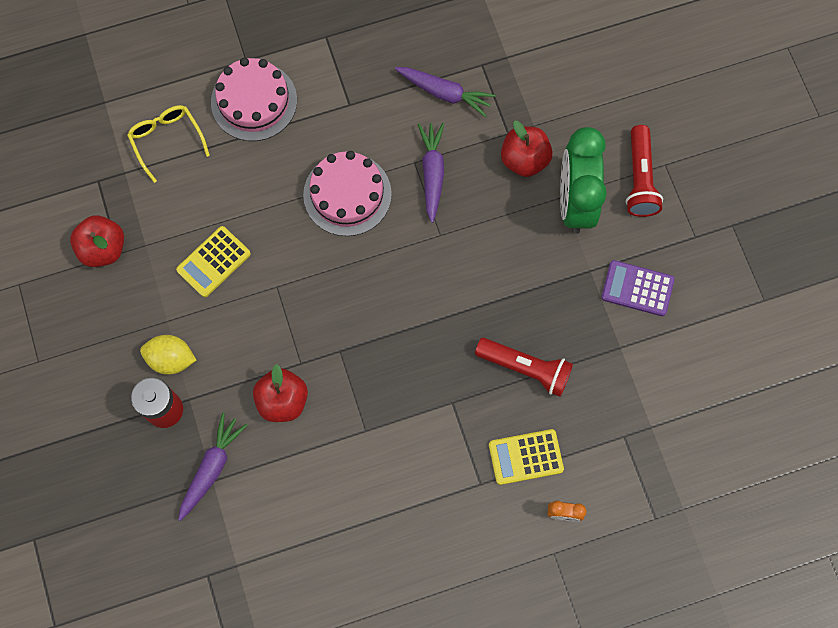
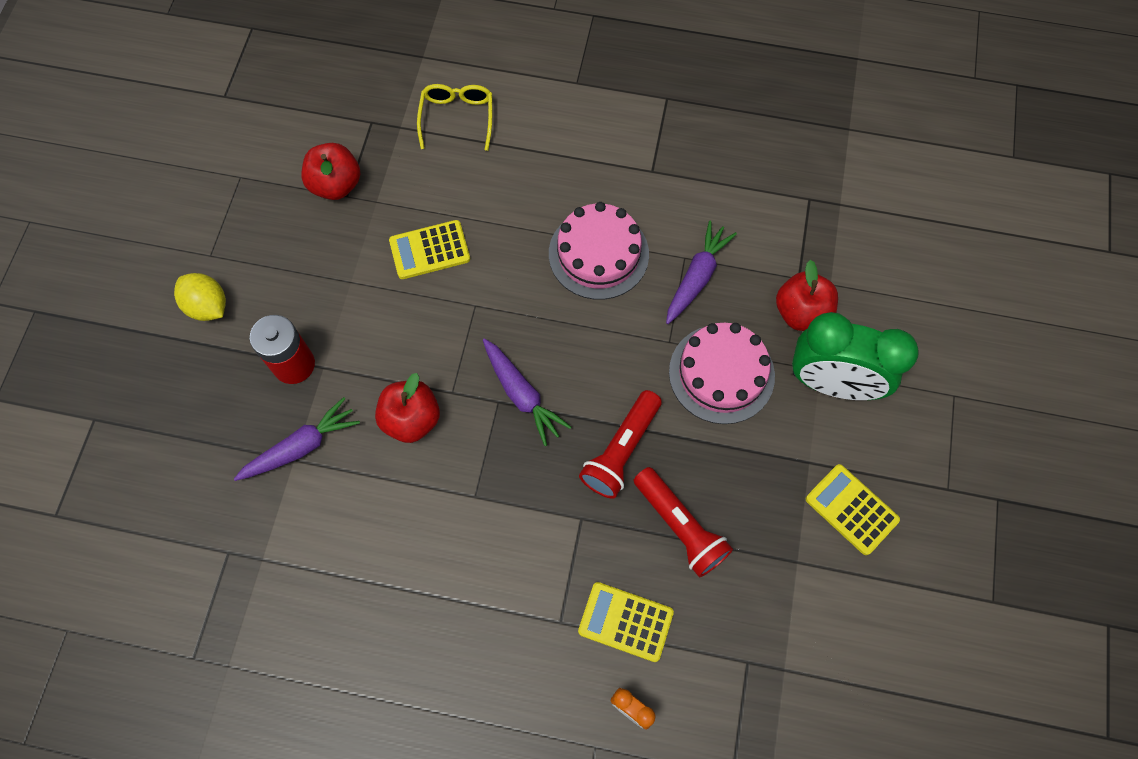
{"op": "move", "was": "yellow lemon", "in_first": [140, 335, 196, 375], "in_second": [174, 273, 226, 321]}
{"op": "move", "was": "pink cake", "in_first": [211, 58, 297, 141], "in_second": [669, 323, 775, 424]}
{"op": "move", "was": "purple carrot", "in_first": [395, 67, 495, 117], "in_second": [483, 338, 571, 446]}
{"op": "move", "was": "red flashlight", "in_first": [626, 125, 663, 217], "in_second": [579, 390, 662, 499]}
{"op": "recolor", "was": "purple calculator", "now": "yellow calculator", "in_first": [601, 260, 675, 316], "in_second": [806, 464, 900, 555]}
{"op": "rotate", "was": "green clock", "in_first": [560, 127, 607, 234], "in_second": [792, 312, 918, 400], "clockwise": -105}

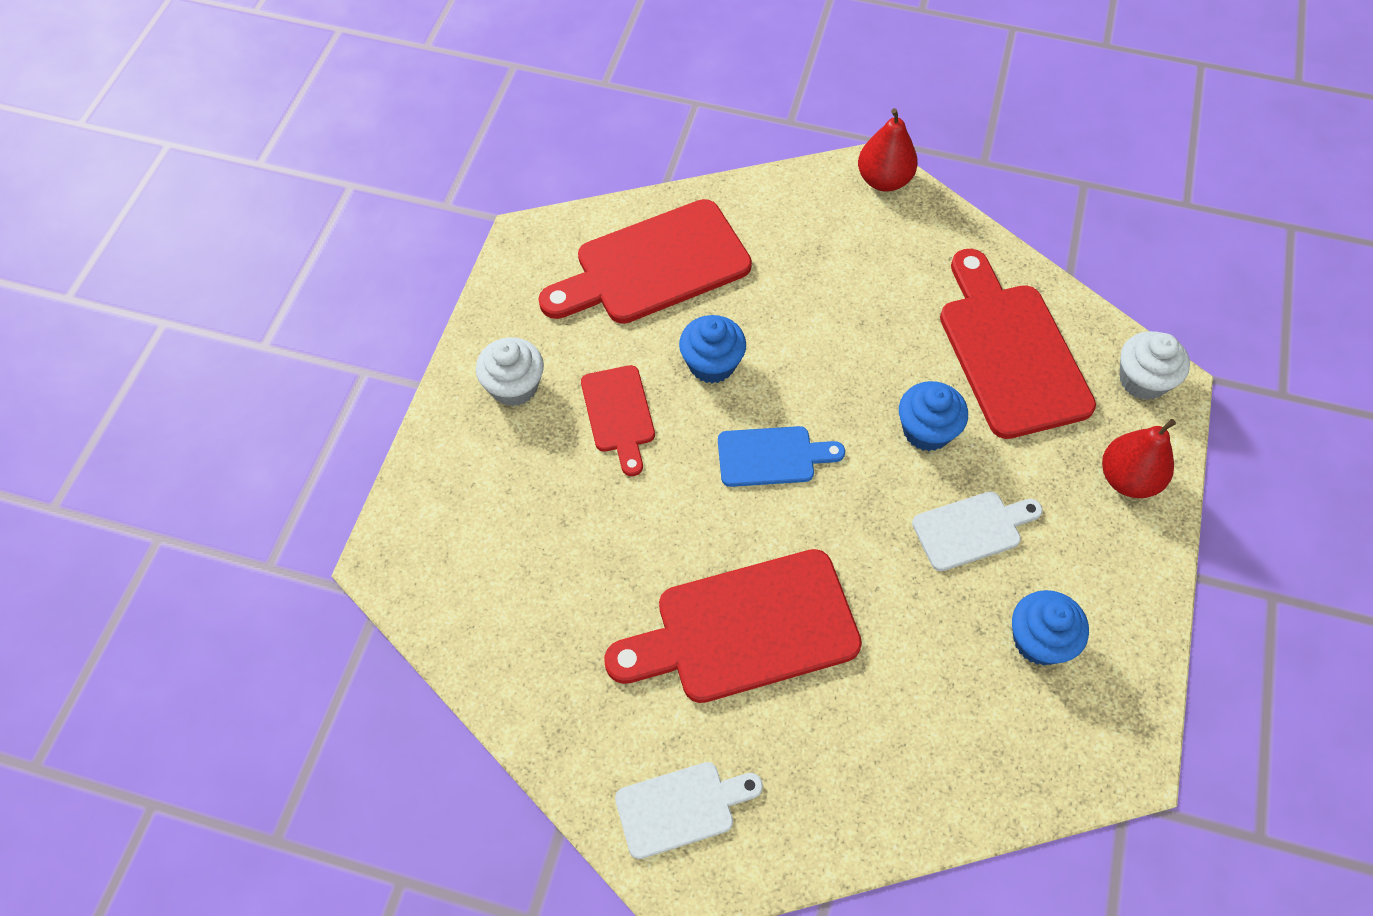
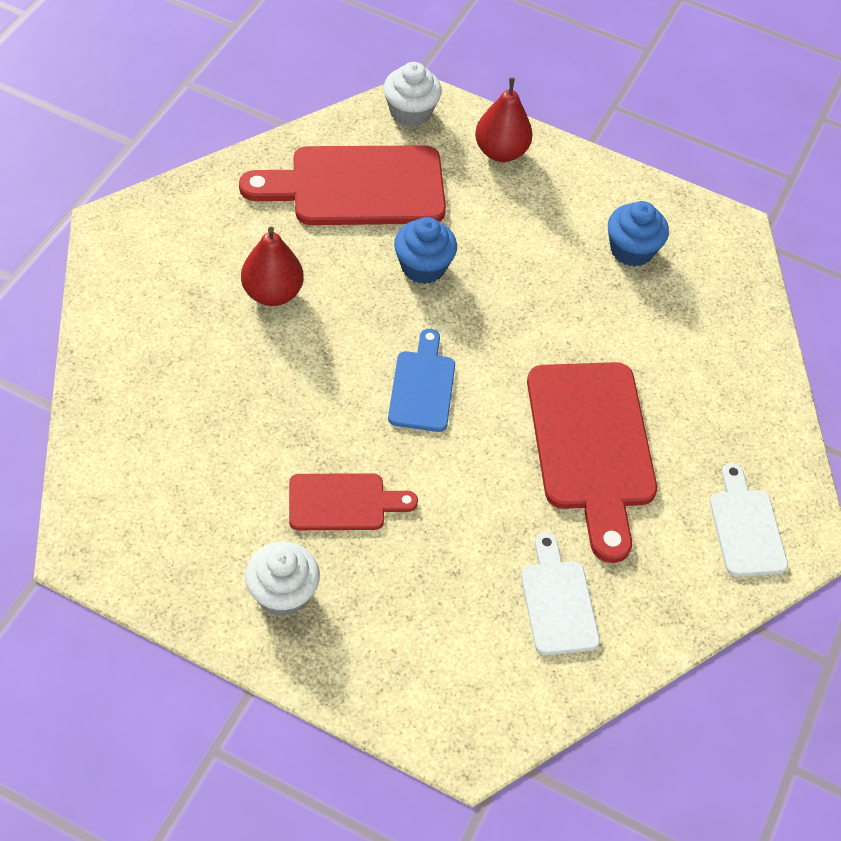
{"op": "delete", "was": "red cutting board", "in_first": [538, 199, 752, 324]}
{"op": "delete", "was": "blue cupcake", "in_first": [679, 315, 746, 383]}
{"op": "move", "was": "red pear", "in_first": [858, 108, 918, 192], "in_second": [241, 227, 304, 306]}
{"op": "move", "was": "white cutting board", "in_first": [912, 491, 1043, 571], "in_second": [521, 532, 600, 656]}

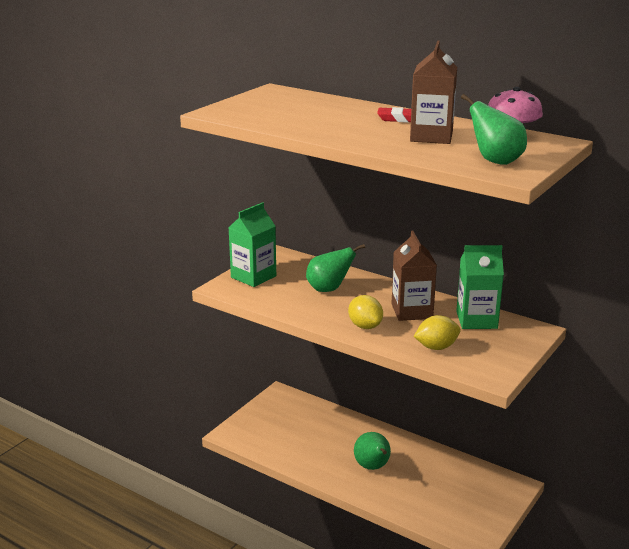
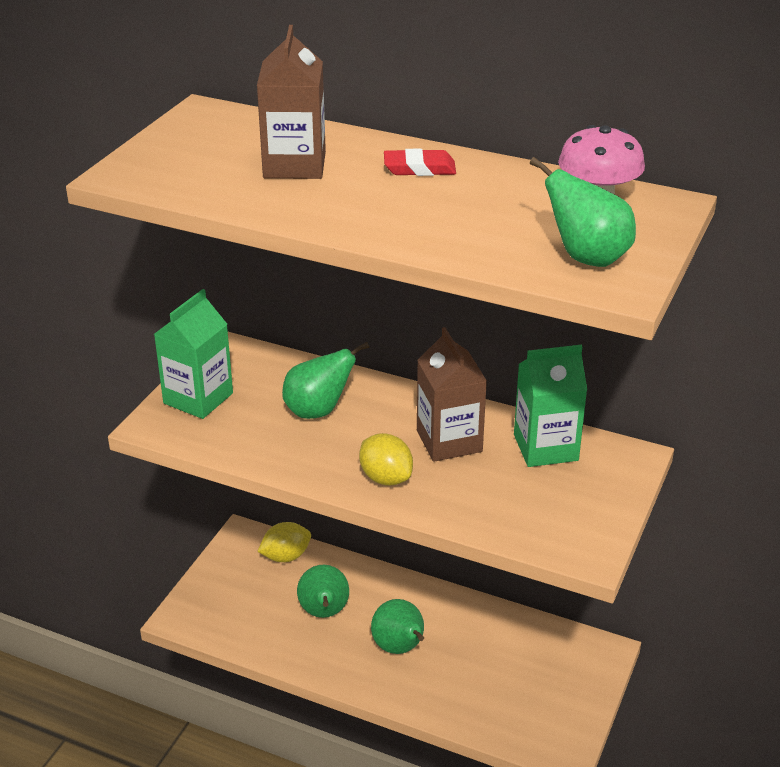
{"op": "insert", "now": "green pear", "in_second": [297, 565, 349, 618]}
{"op": "move", "was": "brown carton", "in_first": [410, 41, 457, 144], "in_second": [257, 25, 326, 179]}
{"op": "move", "was": "yellow lemon", "in_first": [414, 315, 460, 350], "in_second": [257, 522, 311, 562]}

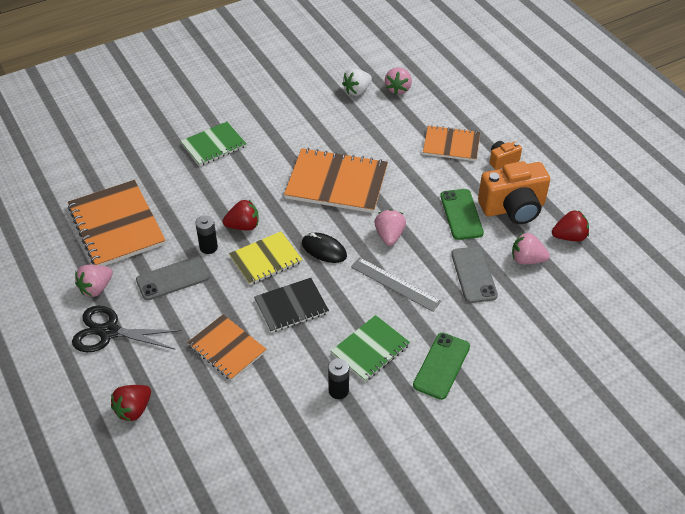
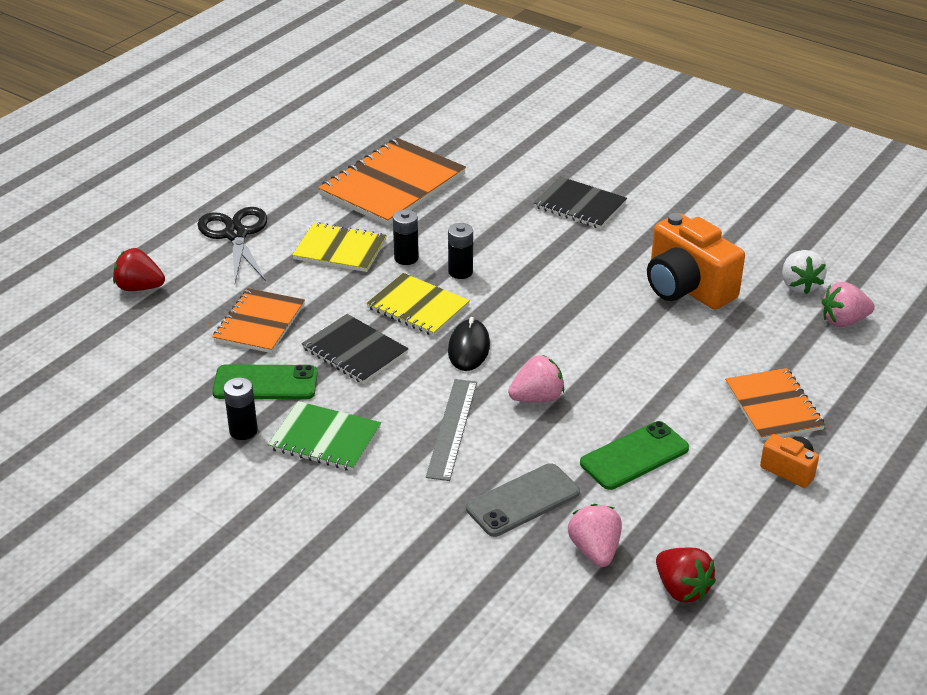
{"op": "delete", "was": "pink strawberry", "in_first": [75, 265, 113, 297]}
{"op": "delete", "was": "orange notebook", "in_first": [284, 148, 388, 213]}
{"op": "move", "was": "green phone", "in_first": [413, 333, 470, 400], "in_second": [212, 364, 318, 400]}
{"op": "move", "was": "orange camera", "in_first": [478, 161, 550, 224], "in_second": [647, 213, 745, 309]}
{"op": "replace", "was": "grey phone", "now": "yellow notebook", "in_first": [136, 256, 210, 300], "in_second": [292, 222, 387, 272]}
{"op": "replace", "was": "red strawberry", "now": "black battery", "in_first": [223, 200, 259, 231], "in_second": [448, 223, 473, 279]}
{"op": "recolor", "was": "green notebook", "now": "black notebook", "in_first": [181, 122, 247, 166], "in_second": [534, 177, 627, 229]}
{"op": "rotate", "was": "white strawberry", "in_first": [342, 68, 372, 96], "in_second": [782, 250, 827, 294], "clockwise": -120}

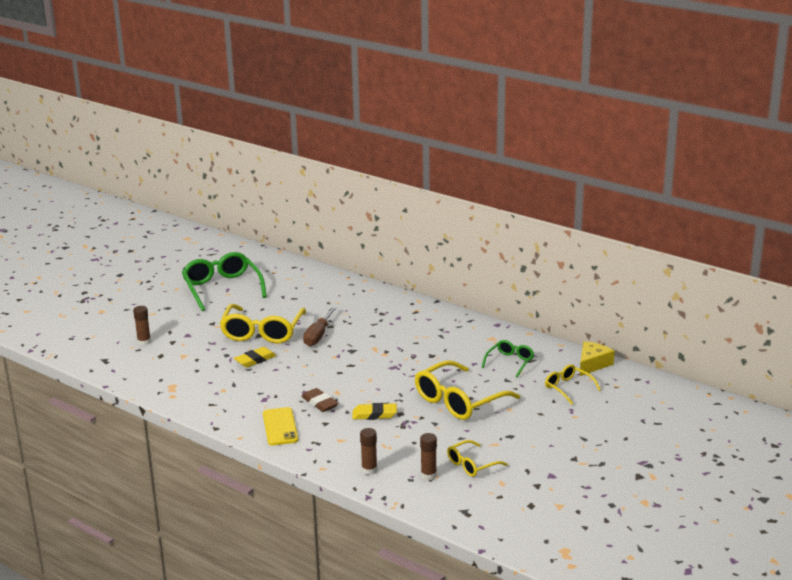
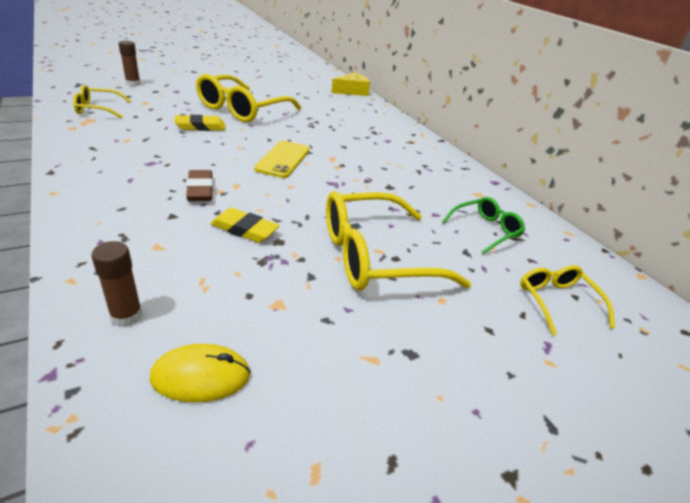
{"op": "delete", "was": "green glasses", "in_first": [182, 252, 267, 311]}
{"op": "delete", "was": "brown screwdriver", "in_first": [303, 306, 337, 346]}
{"op": "move", "was": "yellow phone", "in_first": [263, 407, 298, 445], "in_second": [254, 141, 310, 178]}
{"op": "move", "was": "yellow glasses", "in_first": [447, 440, 507, 477], "in_second": [73, 85, 132, 119]}
{"op": "move", "was": "yellow cheese", "in_first": [580, 341, 614, 376], "in_second": [331, 73, 370, 96]}
{"op": "replace", "was": "brown glue stick", "now": "yellow mouse", "in_first": [420, 433, 437, 480], "in_second": [150, 344, 251, 403]}

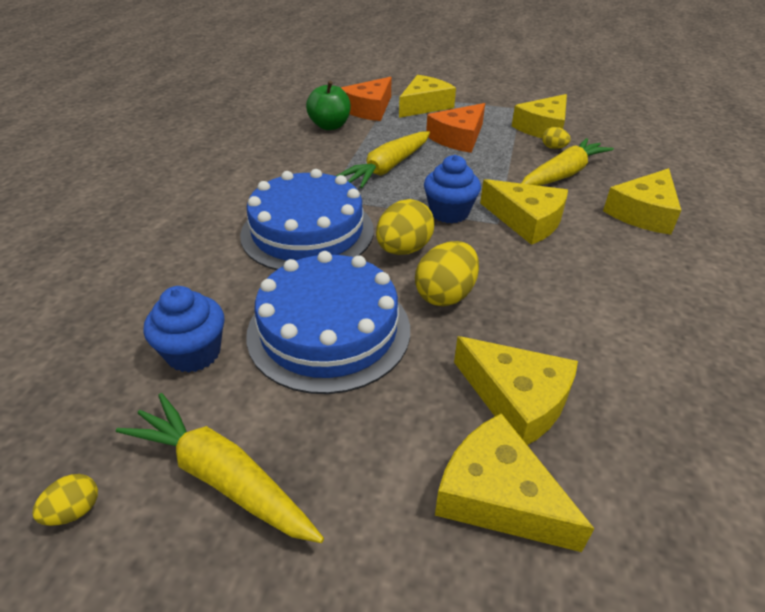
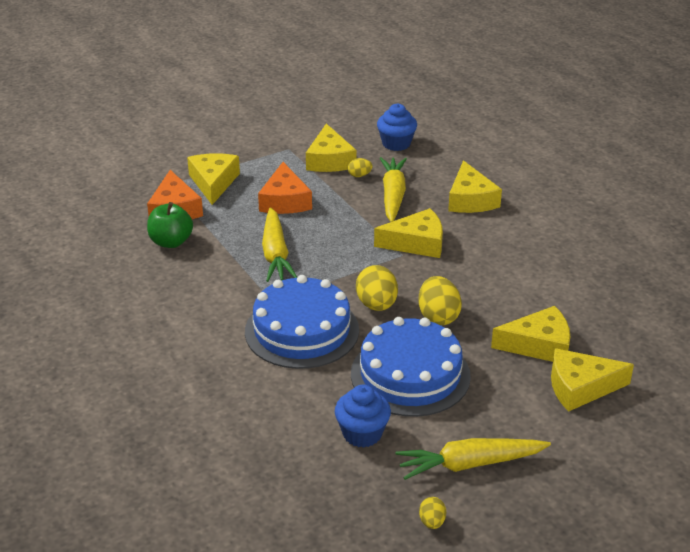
{"op": "move", "was": "blue cupcake", "in_first": [424, 155, 481, 223], "in_second": [377, 103, 417, 151]}

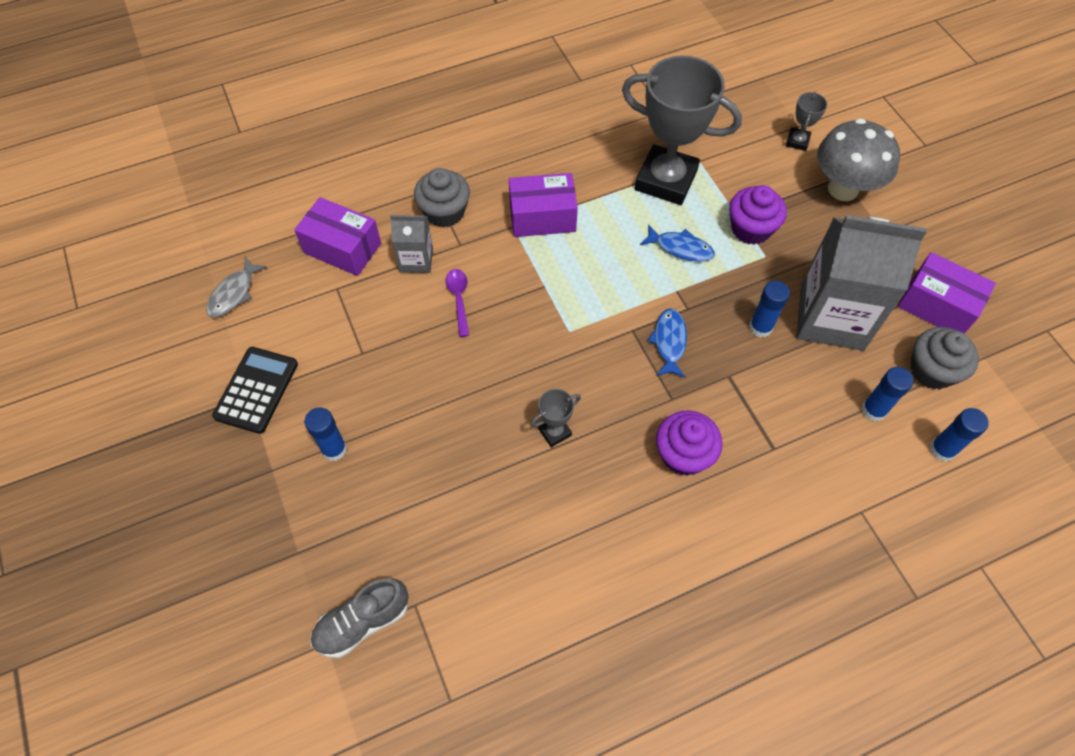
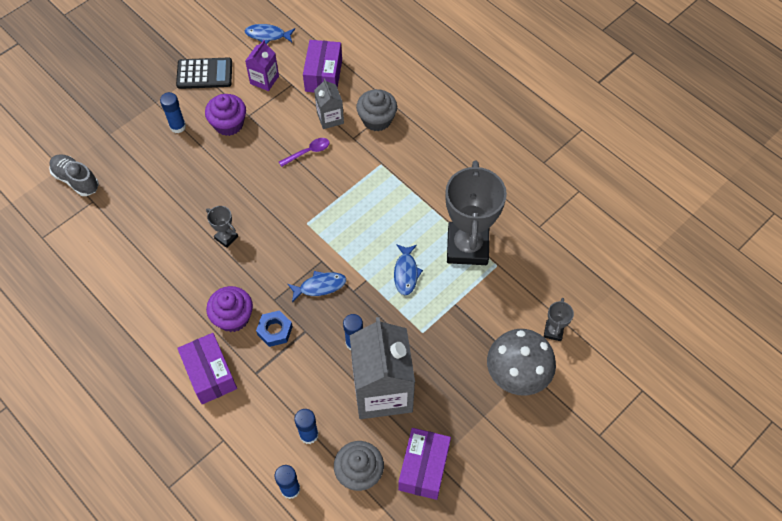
{"op": "insert", "now": "purple carton", "in_second": [245, 40, 279, 91]}
{"op": "insert", "now": "blue nut", "in_second": [256, 310, 293, 347]}
{"op": "move", "was": "purple box", "in_first": [509, 173, 578, 237], "in_second": [177, 333, 237, 404]}
{"op": "move", "was": "purple cupcake", "in_first": [729, 185, 787, 245], "in_second": [205, 94, 246, 136]}
{"op": "recolor", "was": "grey fish", "now": "blue fish", "in_first": [206, 257, 267, 318], "in_second": [244, 24, 295, 44]}
{"op": "rotate", "was": "grey trophy", "in_first": [786, 92, 827, 151], "in_second": [544, 298, 574, 341], "clockwise": -75}

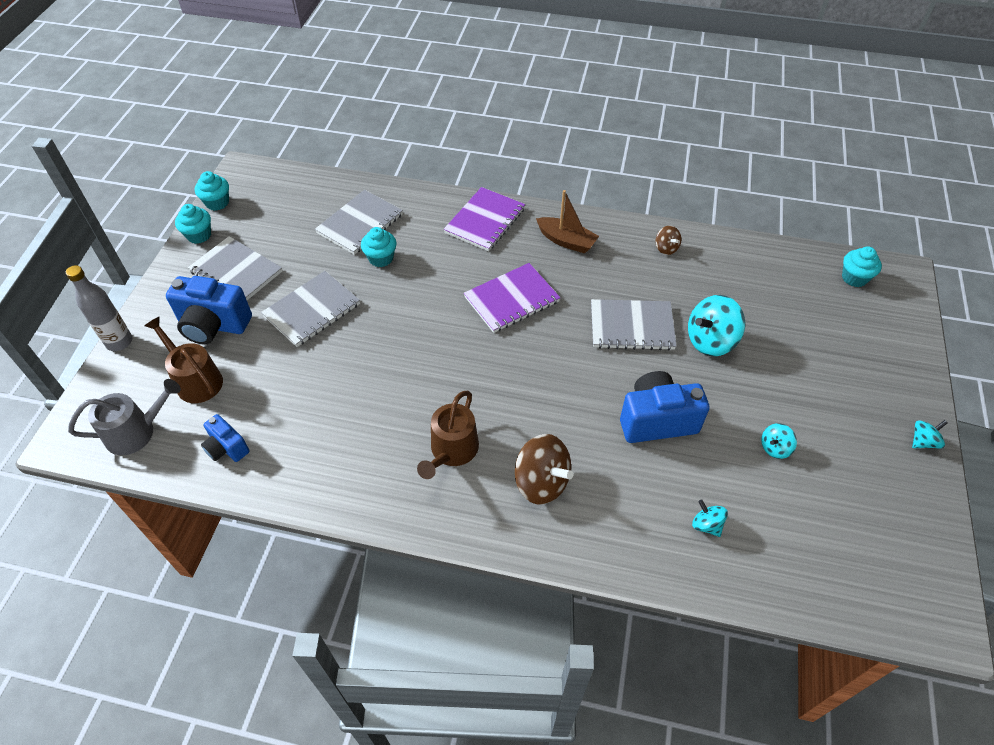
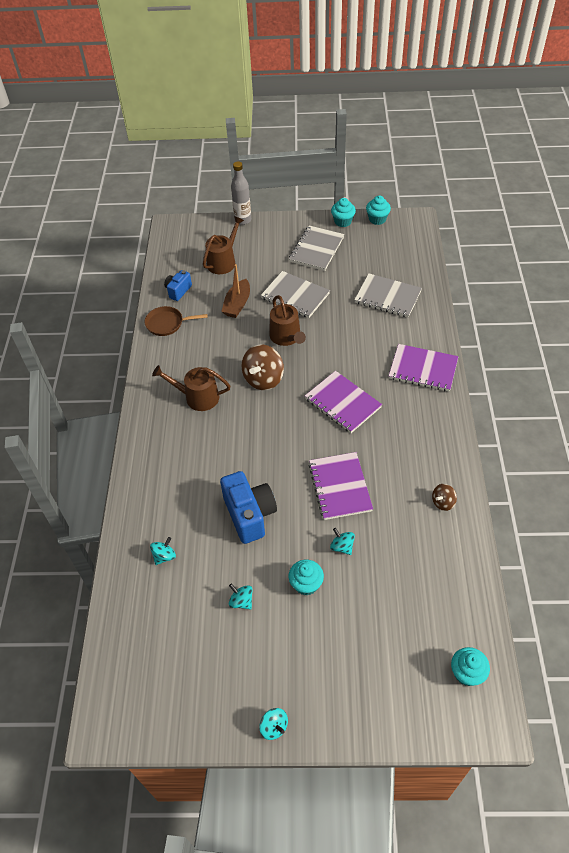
{"op": "delete", "was": "grey watering can", "in_first": [68, 379, 181, 455]}
{"op": "delete", "was": "blue camera", "in_first": [166, 276, 252, 344]}
{"op": "insert", "now": "brown pan", "in_second": [145, 306, 208, 336]}
{"op": "insert", "now": "brown watering can", "in_second": [269, 295, 306, 346]}
{"op": "move", "was": "turquoise cupcake", "in_first": [361, 227, 396, 267], "in_second": [289, 560, 324, 596]}
{"op": "move", "was": "brown spinning top", "in_first": [515, 434, 573, 504], "in_second": [242, 345, 284, 390]}
{"op": "move", "was": "brown boat", "in_first": [536, 190, 599, 253], "in_second": [221, 264, 250, 318]}
{"op": "recolor", "was": "grey notebook", "now": "purple notebook", "in_first": [591, 299, 677, 351], "in_second": [309, 452, 373, 520]}
{"op": "resize", "was": "turquoise spinning top", "in_first": [688, 295, 745, 356], "in_second": [330, 528, 355, 555], "ratio": 0.52}

